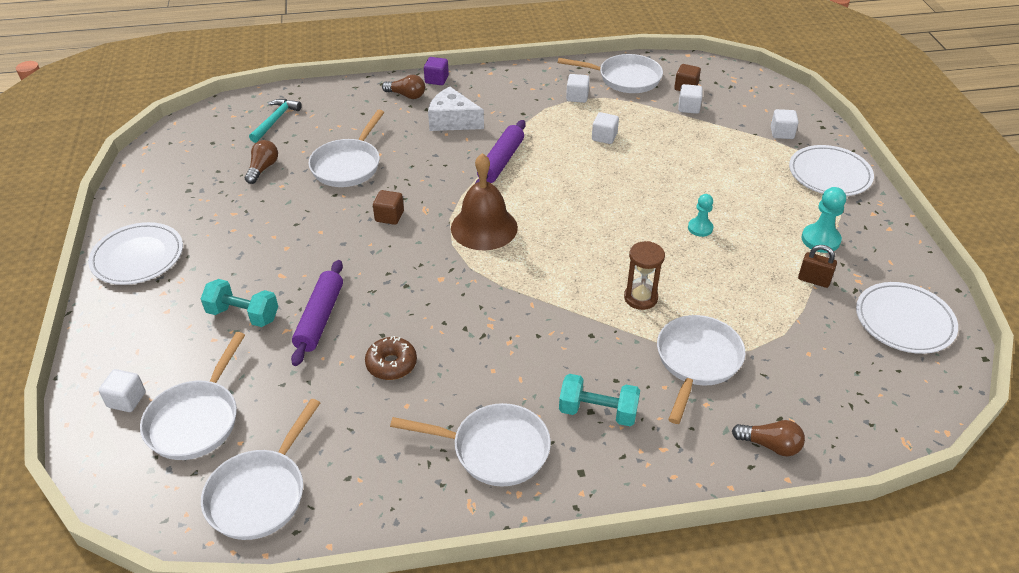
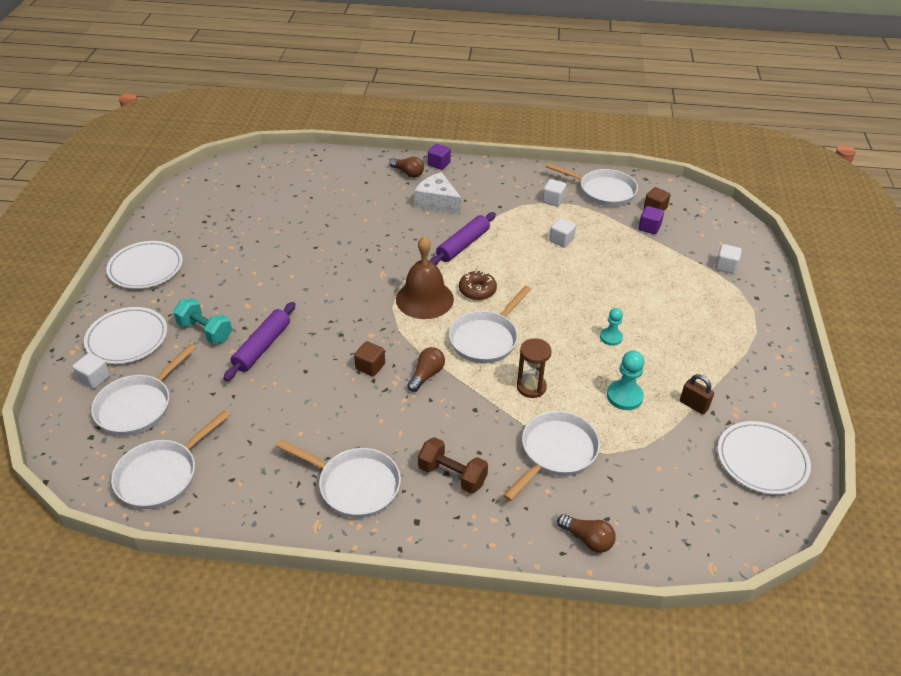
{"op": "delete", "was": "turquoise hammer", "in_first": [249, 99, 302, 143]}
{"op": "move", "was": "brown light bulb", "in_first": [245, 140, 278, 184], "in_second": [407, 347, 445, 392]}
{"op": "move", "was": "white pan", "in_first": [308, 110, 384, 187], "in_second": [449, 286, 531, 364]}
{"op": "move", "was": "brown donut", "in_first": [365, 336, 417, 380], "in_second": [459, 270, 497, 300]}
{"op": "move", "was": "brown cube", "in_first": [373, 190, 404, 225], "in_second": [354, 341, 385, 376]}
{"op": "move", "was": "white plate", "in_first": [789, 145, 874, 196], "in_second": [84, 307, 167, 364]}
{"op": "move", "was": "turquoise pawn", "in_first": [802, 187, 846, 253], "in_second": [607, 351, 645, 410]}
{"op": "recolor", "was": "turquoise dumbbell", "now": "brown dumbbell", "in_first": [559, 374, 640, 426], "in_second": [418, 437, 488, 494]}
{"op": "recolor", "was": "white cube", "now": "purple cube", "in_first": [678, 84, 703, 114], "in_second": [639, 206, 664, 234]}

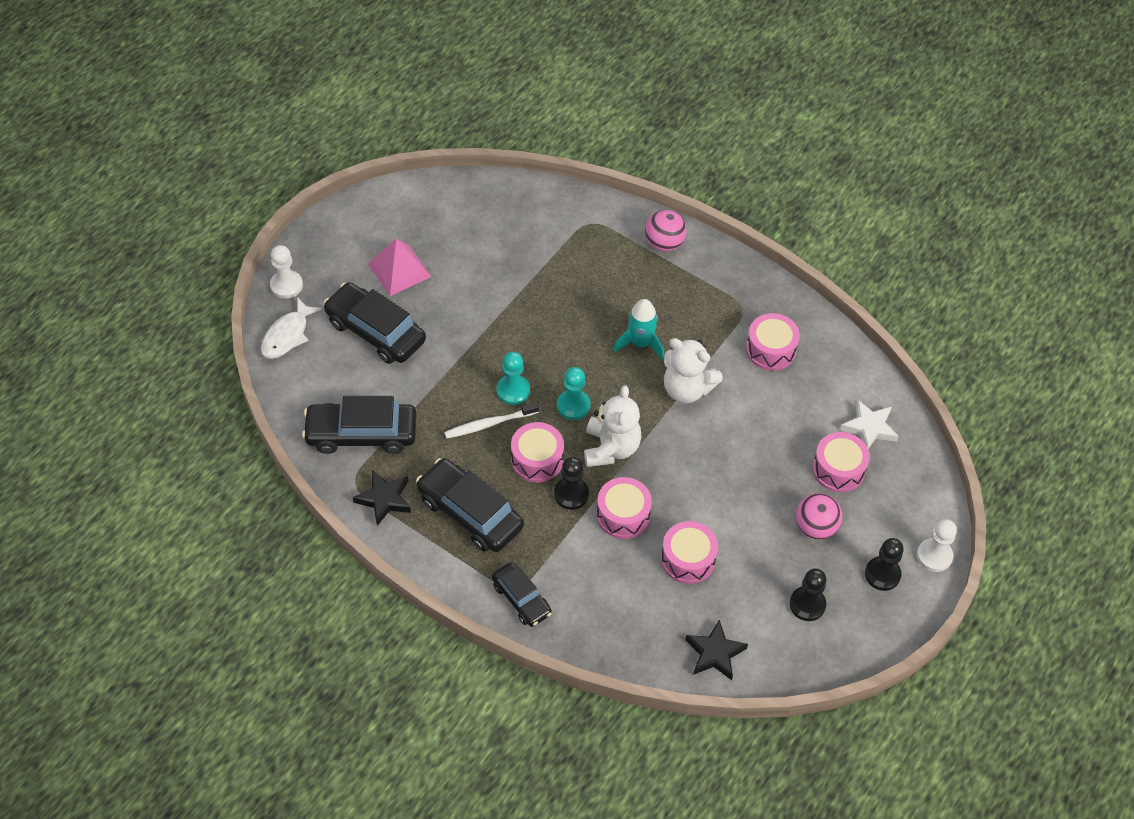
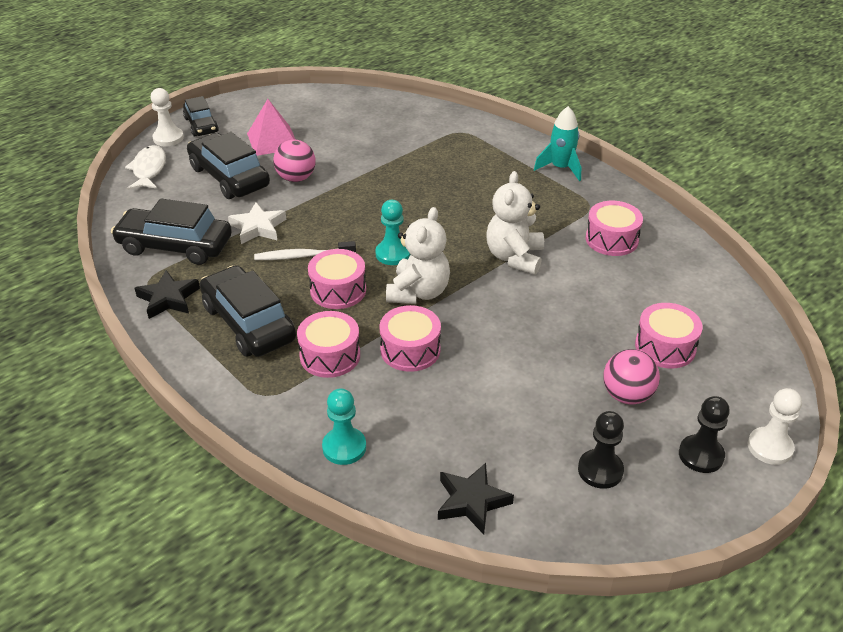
{"op": "delete", "was": "black pawn", "in_first": [554, 457, 589, 510]}
{"op": "move", "was": "black car", "in_first": [492, 562, 552, 627], "in_second": [183, 96, 219, 137]}
{"op": "move", "was": "turquoise pawn", "in_first": [497, 352, 530, 405], "in_second": [322, 388, 366, 465]}
{"op": "move", "was": "turquoise rocket", "in_first": [613, 299, 664, 360], "in_second": [534, 106, 581, 181]}
{"op": "move", "was": "pink ball", "in_first": [645, 210, 687, 252], "in_second": [273, 140, 316, 182]}
{"op": "move", "was": "pink drum", "in_first": [661, 521, 718, 584], "in_second": [297, 311, 360, 378]}
{"op": "move", "was": "white star", "in_first": [840, 400, 899, 449], "in_second": [228, 202, 286, 244]}
{"op": "rotate", "was": "white fish", "in_first": [261, 297, 322, 359], "in_second": [125, 145, 166, 190], "clockwise": 135}
{"op": "rotate", "was": "white teddy bear", "in_first": [664, 338, 723, 403], "in_second": [486, 171, 544, 275], "clockwise": 60}

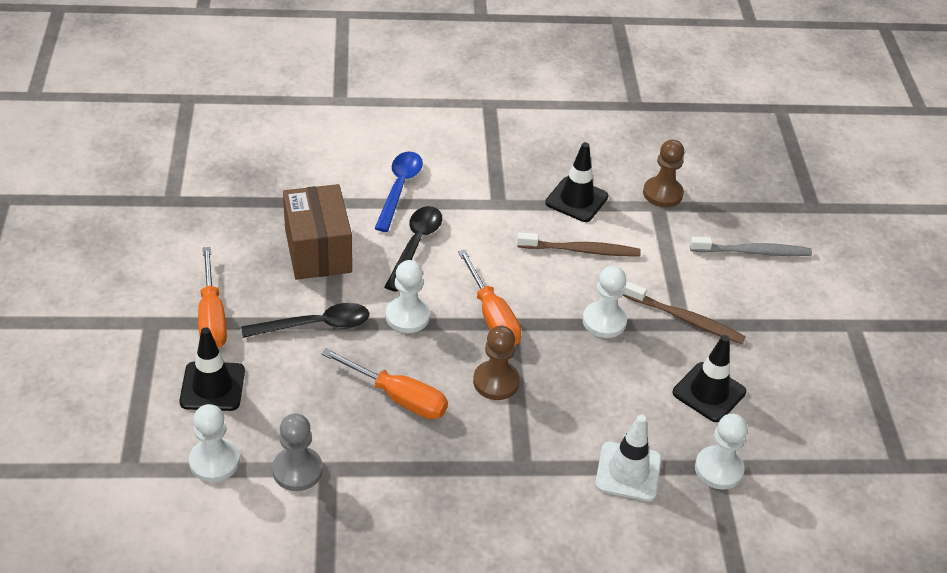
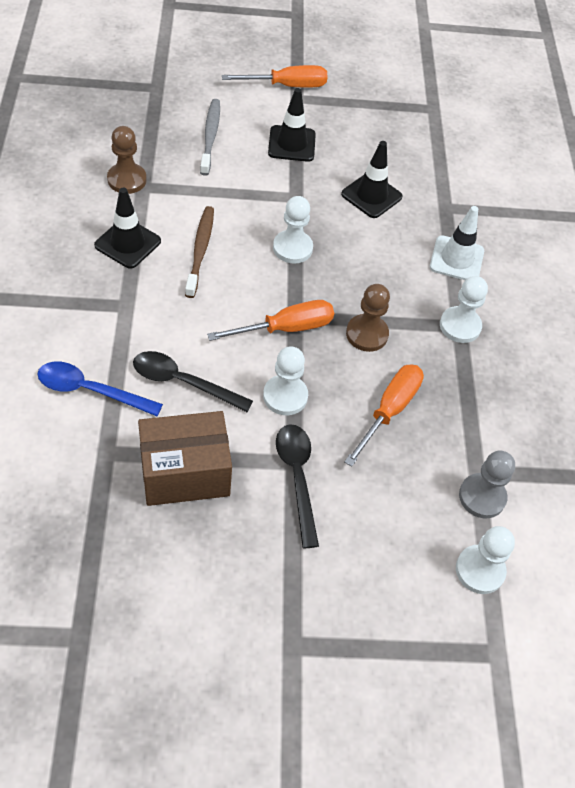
{"op": "delete", "was": "brown toothbrush", "in_first": [623, 282, 746, 344]}
{"op": "move", "was": "black traffic cone", "in_first": [179, 327, 245, 411], "in_second": [268, 88, 316, 162]}
{"op": "move", "was": "orange screwdriver", "in_first": [198, 247, 227, 348], "in_second": [222, 65, 328, 87]}
{"op": "move", "was": "white pawn", "in_first": [695, 414, 747, 489], "in_second": [440, 276, 488, 343]}

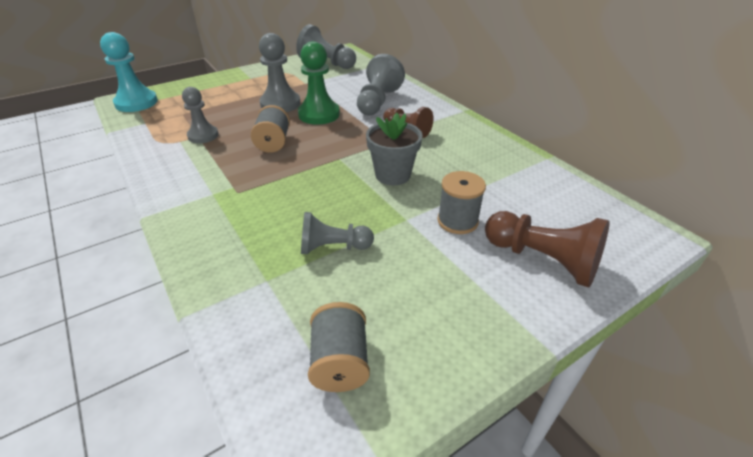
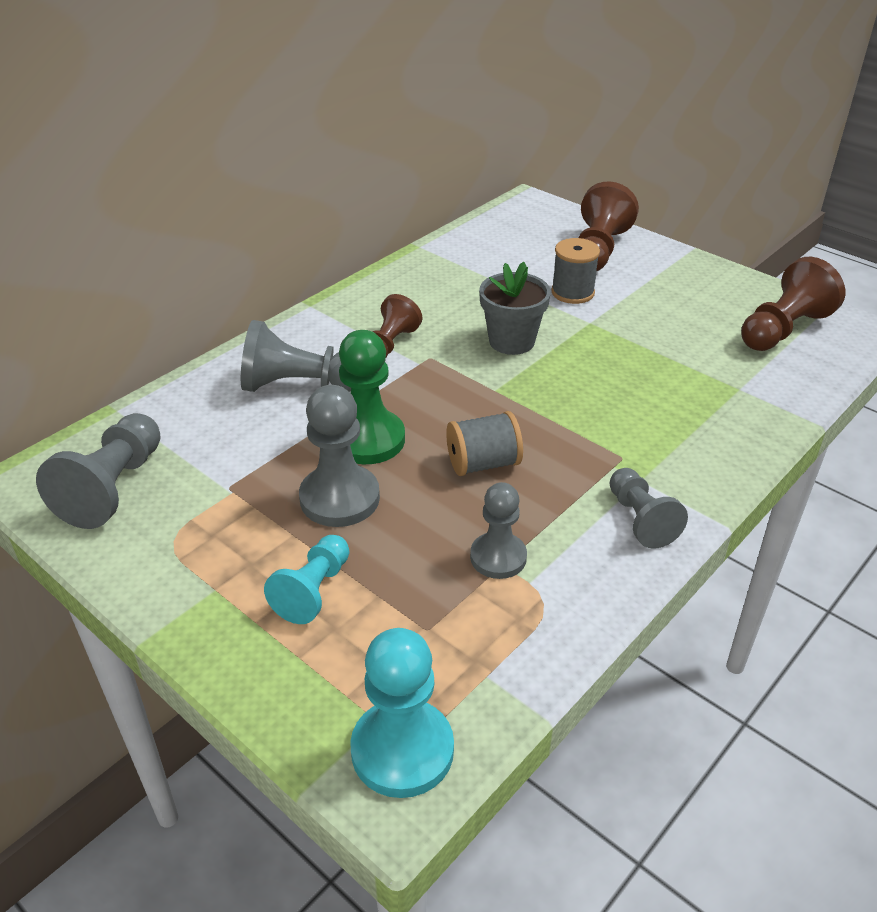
{"op": "insert", "now": "turquoise pawn", "in_second": [264, 535, 349, 624]}
{"op": "move", "was": "grey pawn", "in_first": [301, 212, 374, 254], "in_second": [610, 468, 688, 549]}
{"op": "replace", "was": "grey spool", "now": "brown pawn", "in_first": [308, 302, 370, 392], "in_second": [741, 257, 845, 351]}

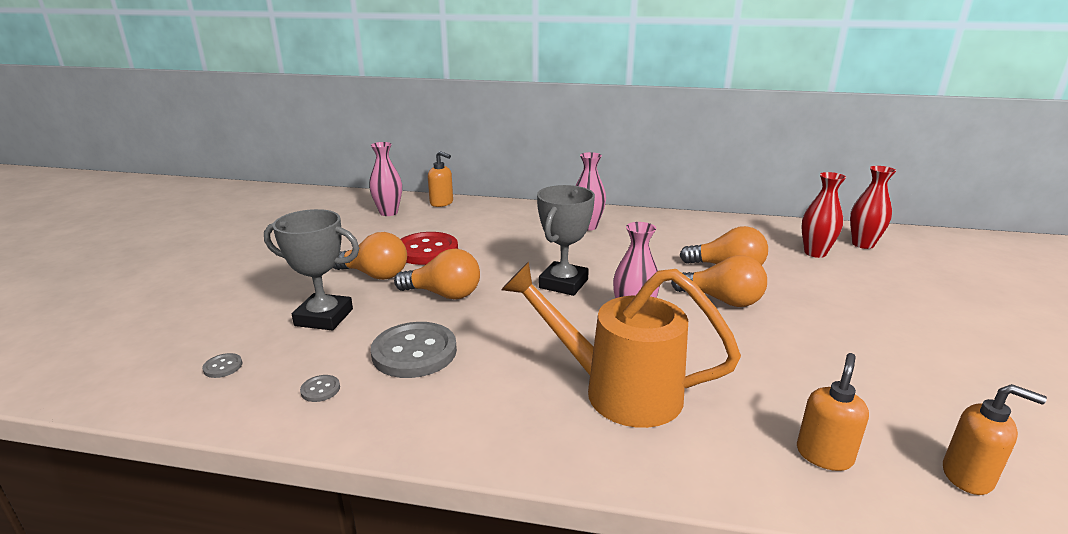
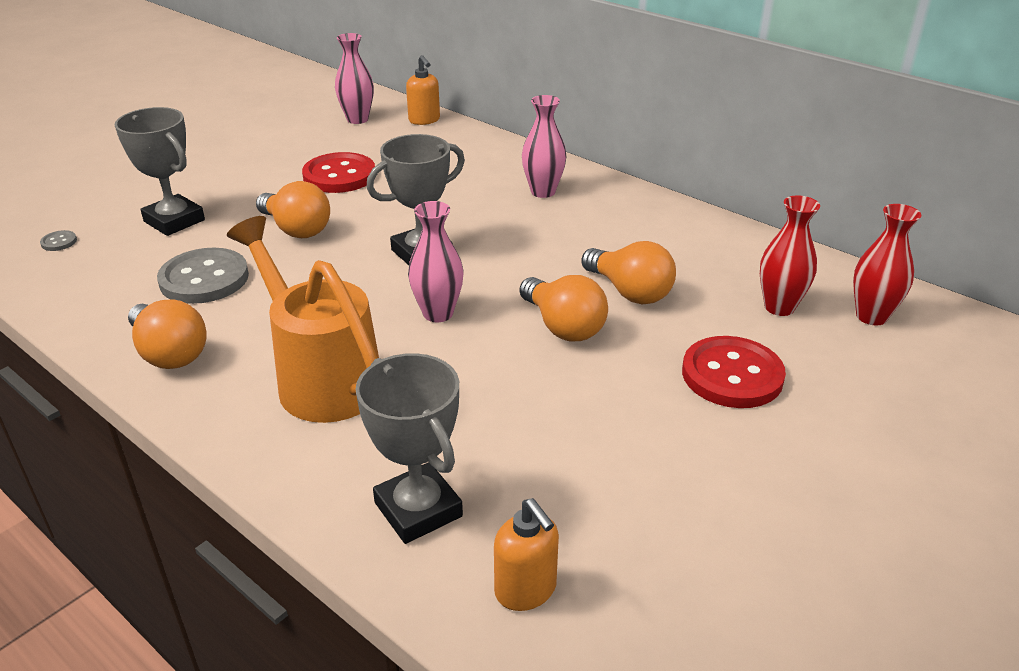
{"op": "delete", "was": "grey button", "in_first": [300, 375, 340, 402]}
{"op": "insert", "now": "red button", "in_second": [682, 336, 786, 408]}
{"op": "move", "was": "orange light bulb", "in_first": [333, 232, 407, 280], "in_second": [128, 299, 207, 369]}
{"op": "replace", "was": "orange soap dispenser", "now": "grey trophy", "in_first": [797, 353, 869, 471], "in_second": [355, 353, 463, 544]}

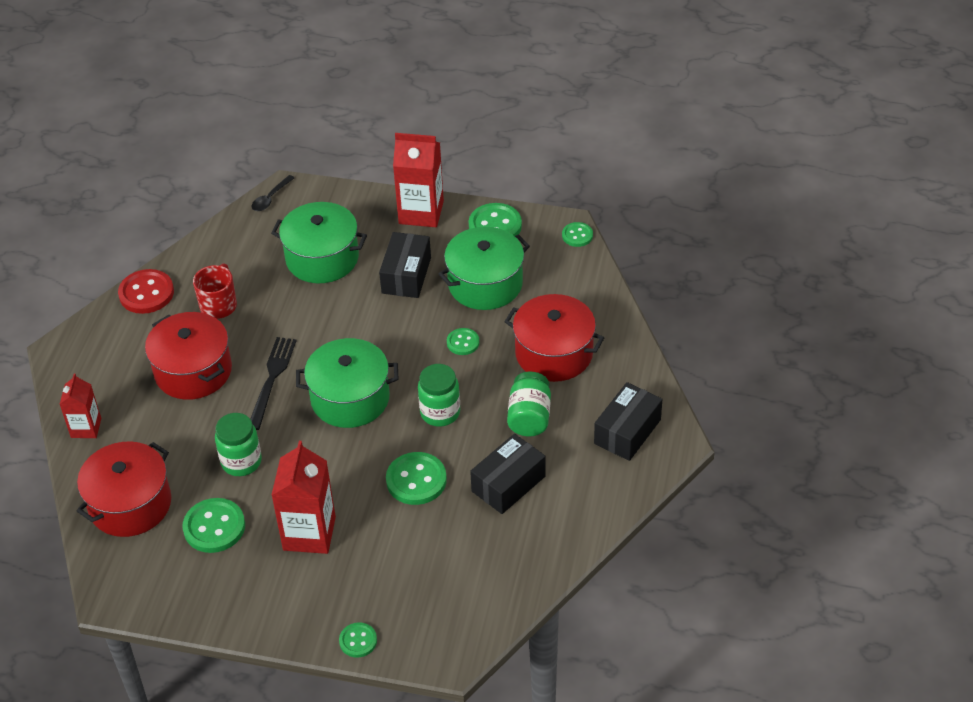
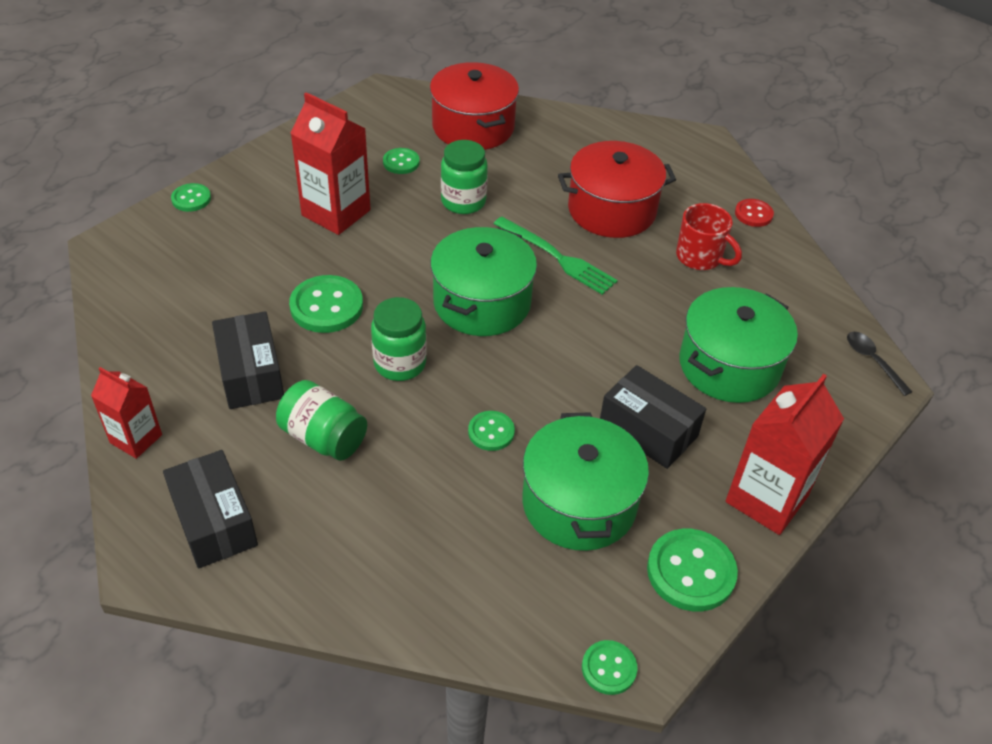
{"op": "delete", "was": "red pot", "in_first": [504, 294, 604, 382]}
{"op": "move", "was": "red carton", "in_first": [59, 373, 101, 438], "in_second": [91, 367, 162, 459]}
{"op": "recolor", "was": "black fork", "now": "green fork", "in_first": [250, 337, 296, 430], "in_second": [494, 217, 618, 295]}
{"op": "resize", "was": "red button", "in_first": [118, 269, 174, 314], "in_second": [735, 199, 774, 227], "ratio": 0.58}
{"op": "resize", "was": "green button", "in_first": [183, 498, 245, 553], "in_second": [383, 148, 420, 174], "ratio": 0.58}

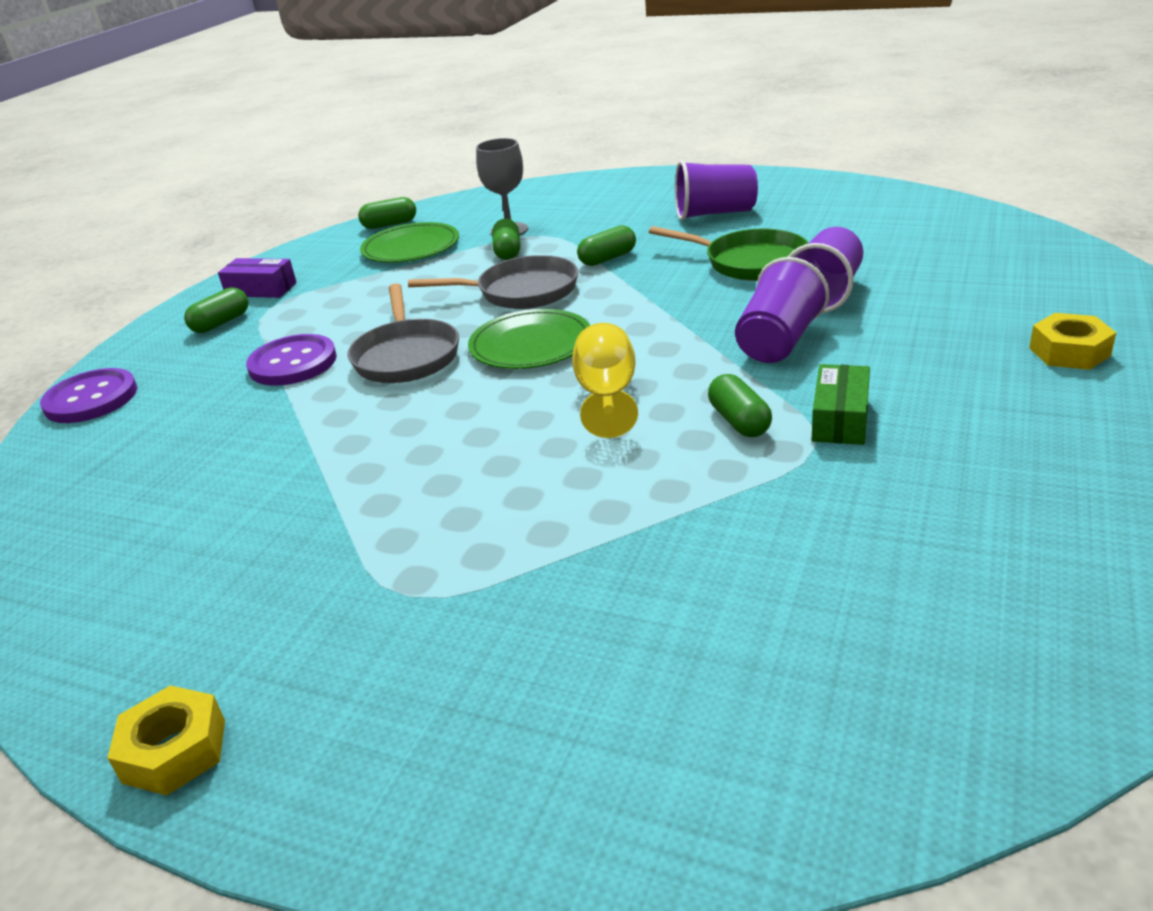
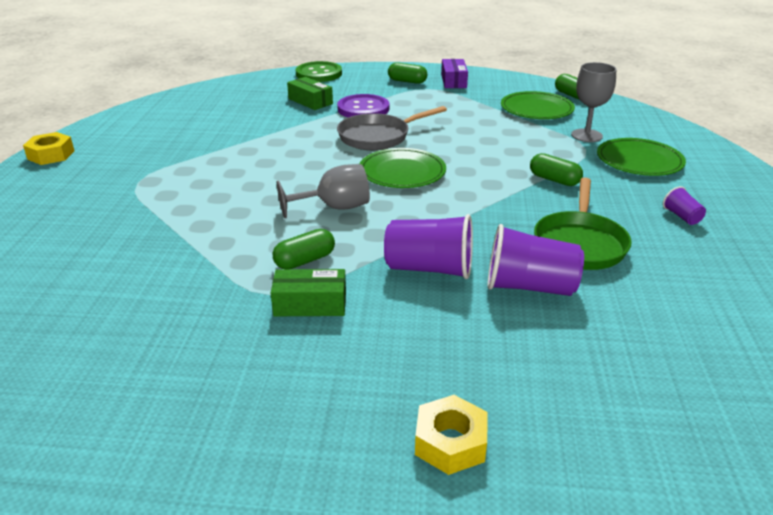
{"op": "delete", "was": "grey pan", "in_first": [408, 255, 578, 309]}
{"op": "delete", "was": "green capsule", "in_first": [492, 219, 520, 260]}
{"op": "insert", "now": "green box", "in_second": [287, 77, 333, 110]}
{"op": "insert", "now": "green plate", "in_second": [597, 138, 686, 176]}
{"op": "recolor", "was": "purple button", "now": "green button", "in_first": [40, 368, 137, 423], "in_second": [296, 61, 342, 82]}
{"op": "recolor", "was": "yellow goblet", "now": "grey goblet", "in_first": [572, 323, 638, 438], "in_second": [277, 164, 370, 218]}
{"op": "resize", "was": "purple cup", "in_first": [675, 160, 758, 220], "in_second": [663, 186, 706, 225], "ratio": 0.49}

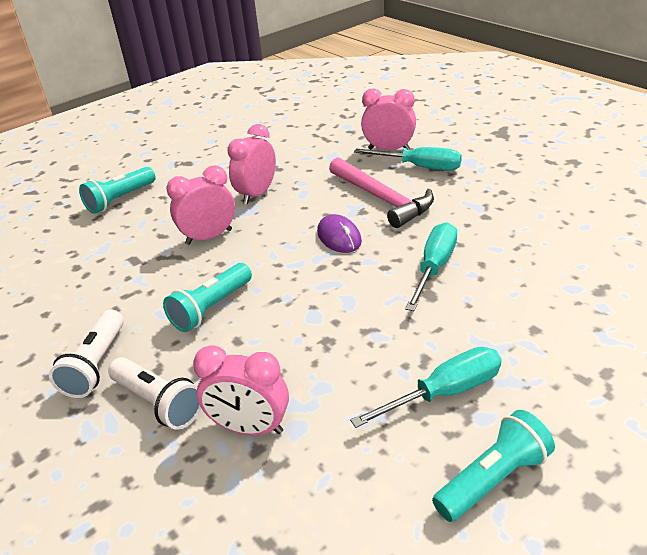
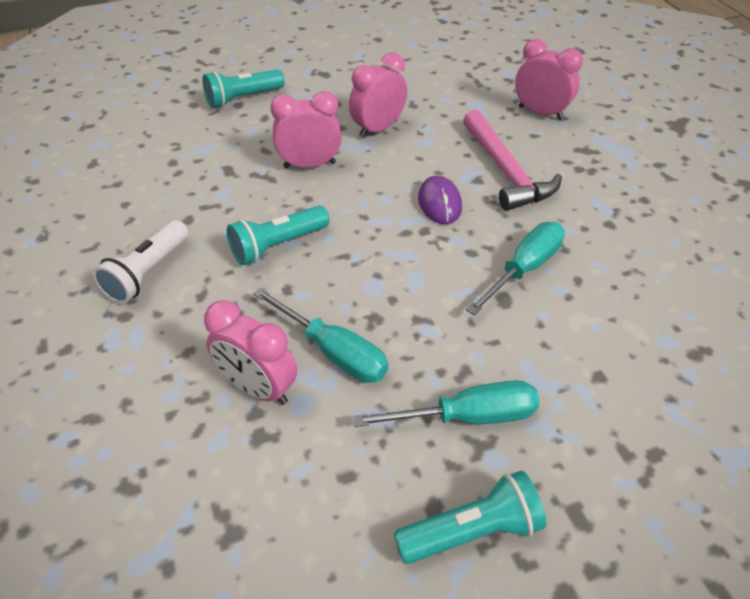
{"op": "delete", "was": "white flashlight", "in_first": [108, 357, 201, 430]}
{"op": "move", "was": "turquoise screwdriver", "in_first": [354, 147, 462, 171], "in_second": [253, 288, 388, 383]}

